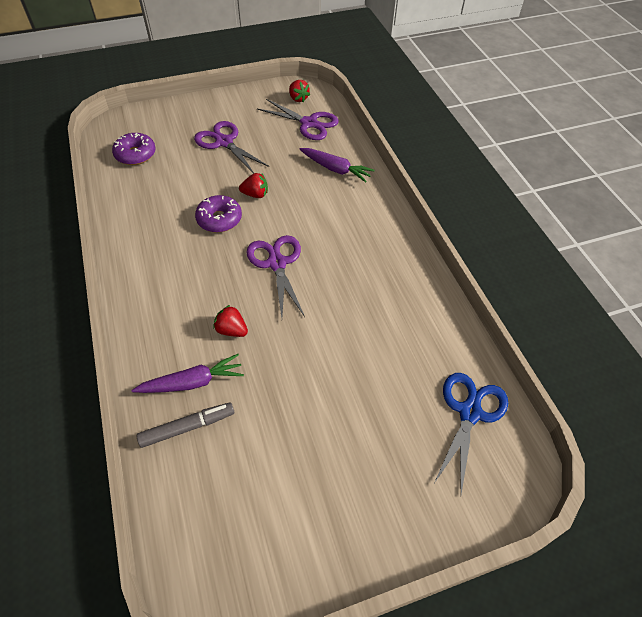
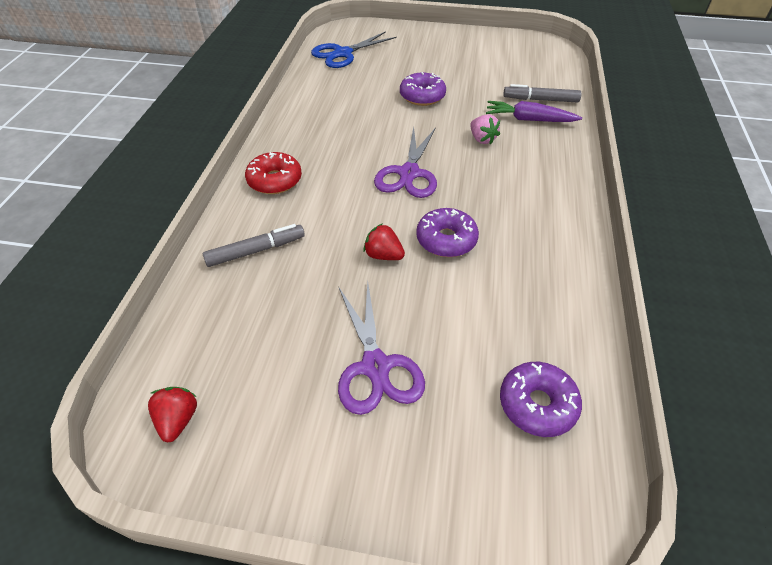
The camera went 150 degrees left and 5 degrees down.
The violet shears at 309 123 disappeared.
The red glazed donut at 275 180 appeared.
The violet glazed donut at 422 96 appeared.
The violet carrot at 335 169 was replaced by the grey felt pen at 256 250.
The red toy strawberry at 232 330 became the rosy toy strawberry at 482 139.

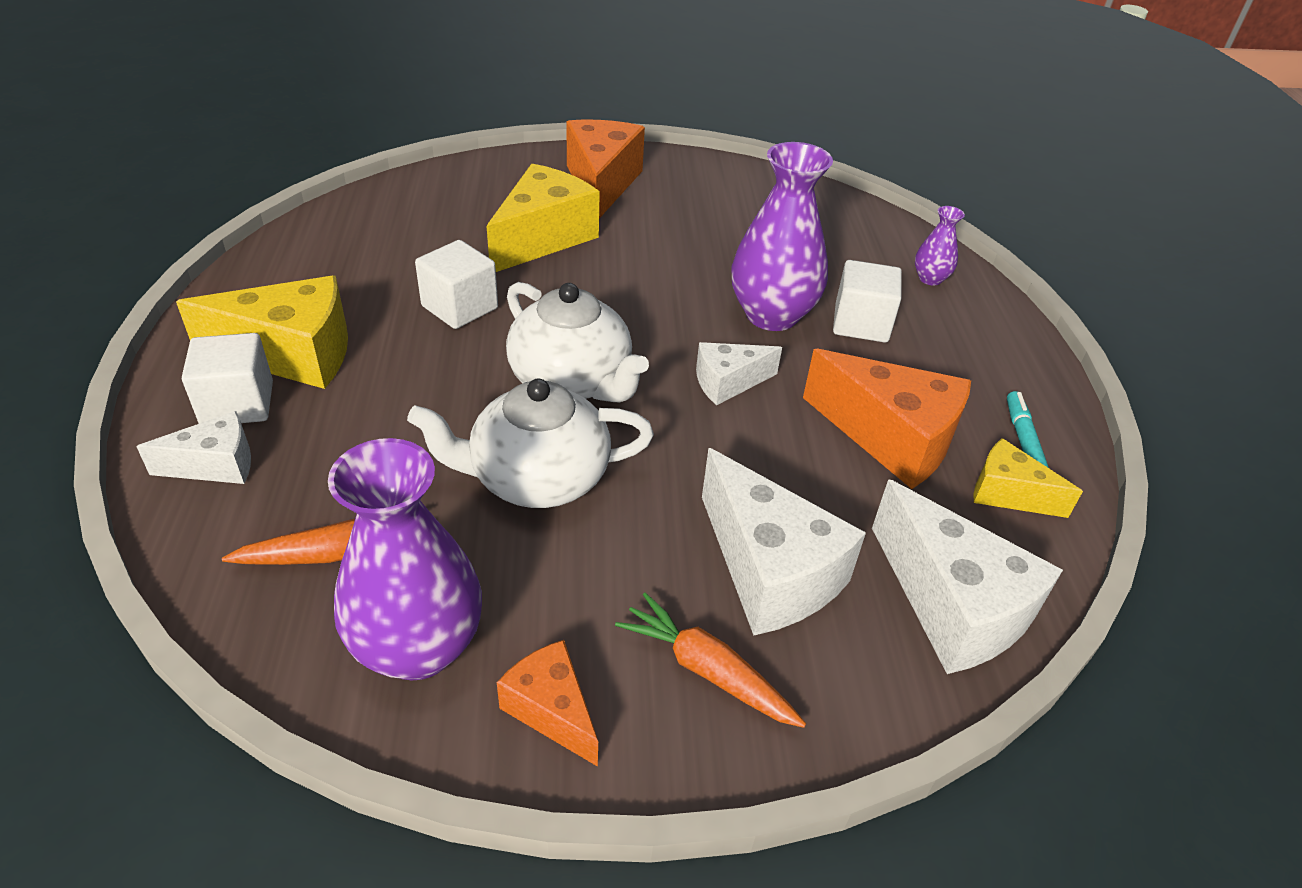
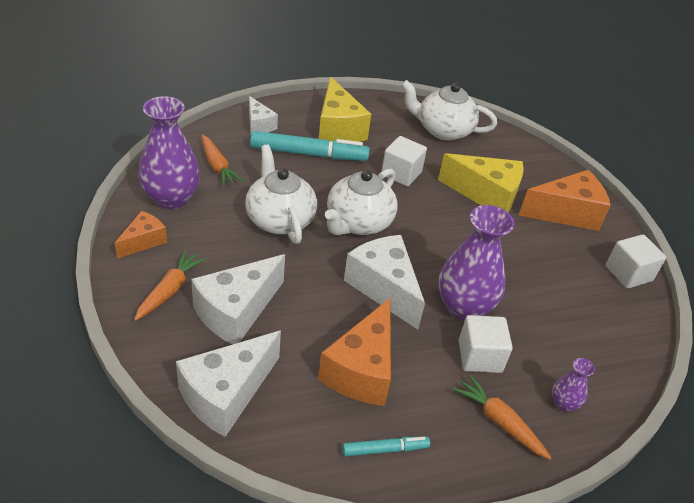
The camera went 75 degrees right and 0 degrees up.
The bright yellow piece of cheese at 1008 493 disappeared.
The teal felt pen at 309 154 appeared.
The white tea pot at 443 130 appeared.
The orange-coloured carrot at 499 422 appeared.
The white block moved from 237 404 to 628 273.
The white piece of cheese at 728 383 changed to 1.77 times the size.

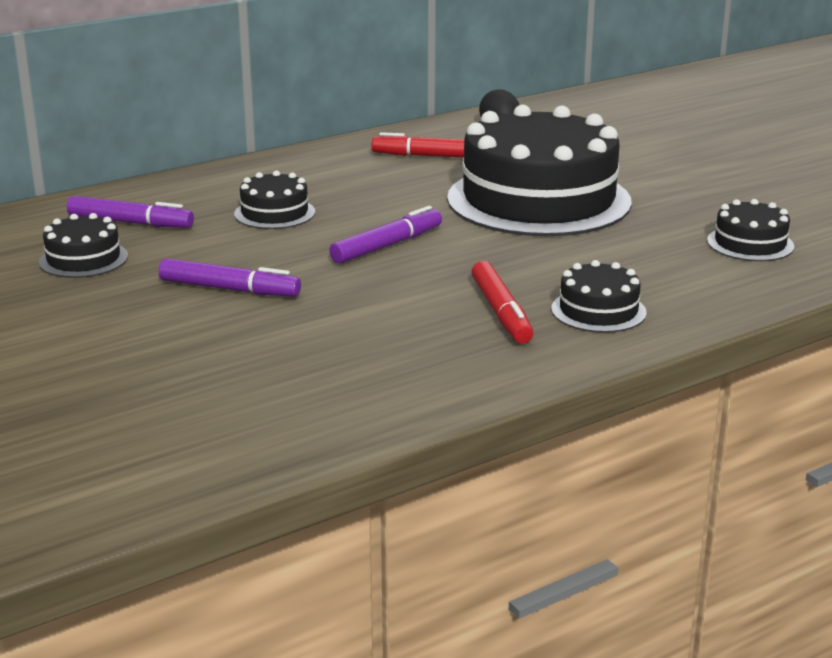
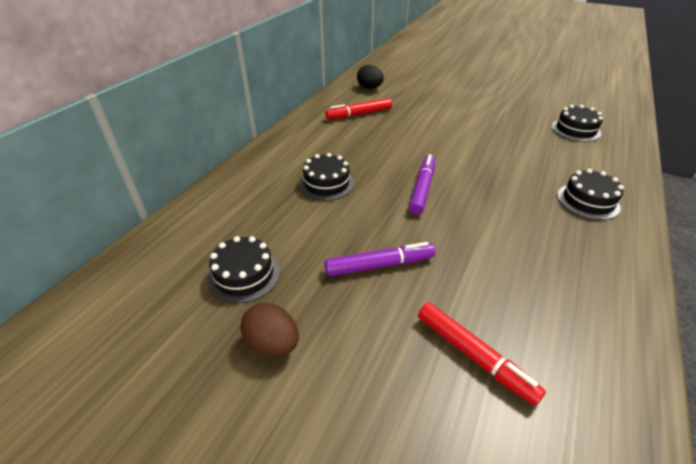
The camera went 30 degrees left and 15 degrees up.
The violet felt pen at 130 222 disappeared.
The black layer cake at 538 200 disappeared.
The russet egg at 272 343 appeared.
The red felt pen moved from 501 312 to 473 355.

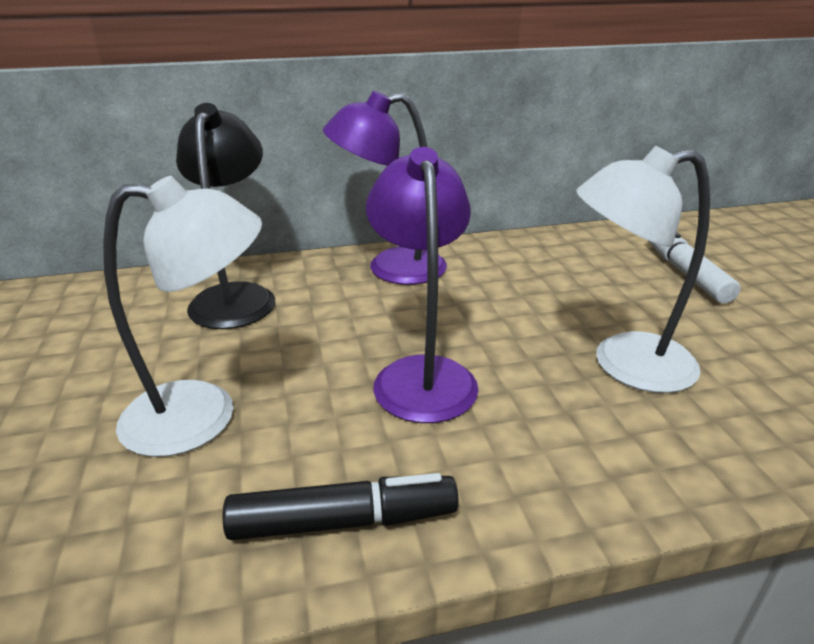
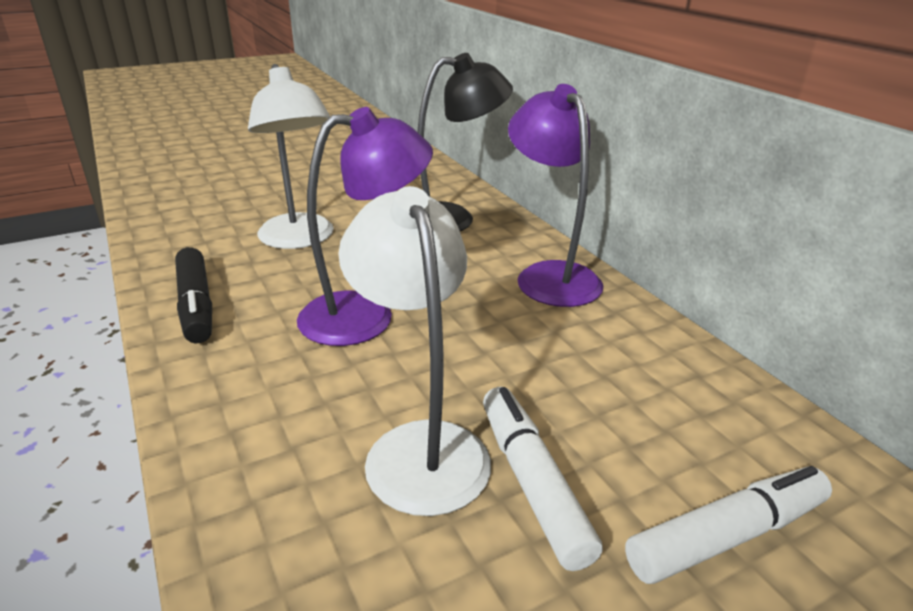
The camera went 75 degrees right and 0 degrees up.
The white felt pen at 532 482 appeared.

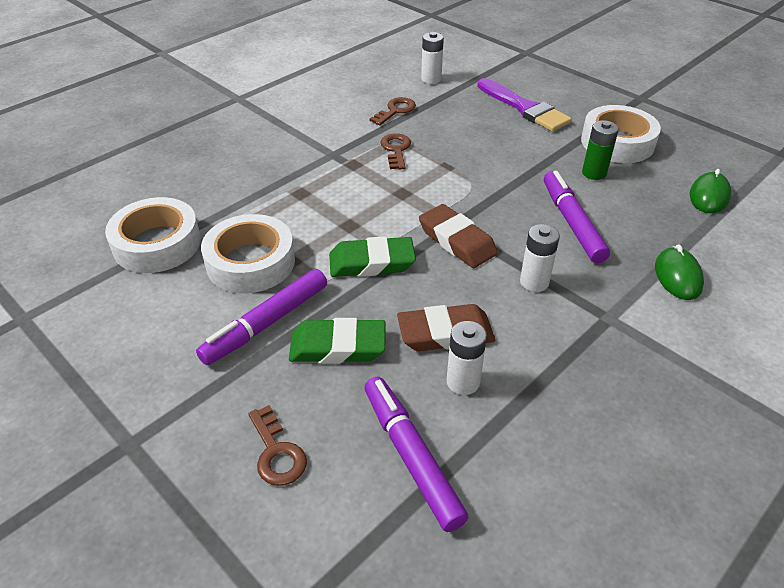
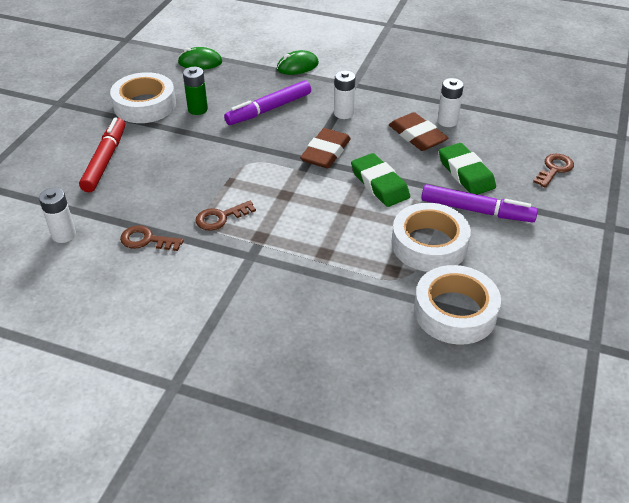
The camera went 115 degrees left and 0 degrees up.
The violet felt pen at 411 456 disappeared.
The violet brush at 525 108 was replaced by the red felt pen at 105 160.

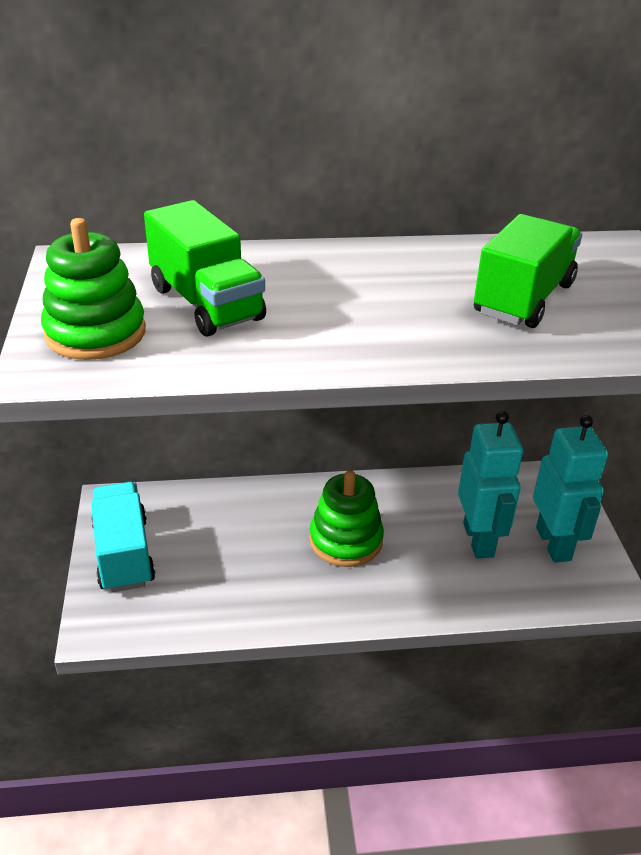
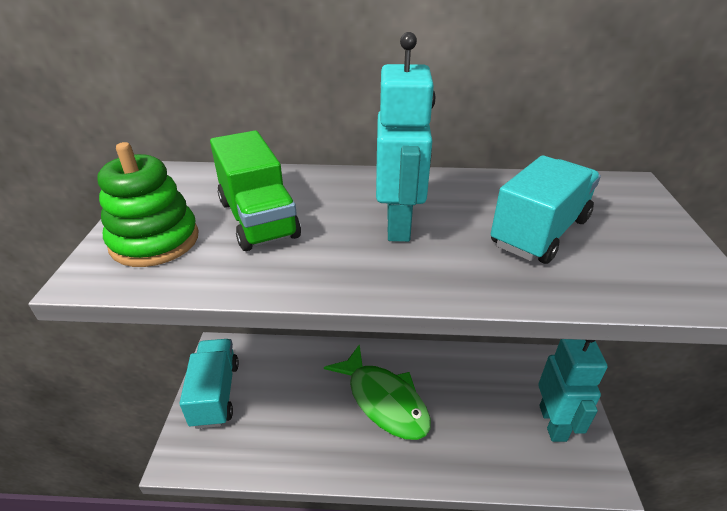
The camera went 10 degrees right and 0 degrees up.
The teal robot moved from 479 540 to 399 225.
The green ring stacker at 346 540 was replaced by the green fish at 384 400.
The green toy truck at 523 299 became the teal toy truck at 539 232.

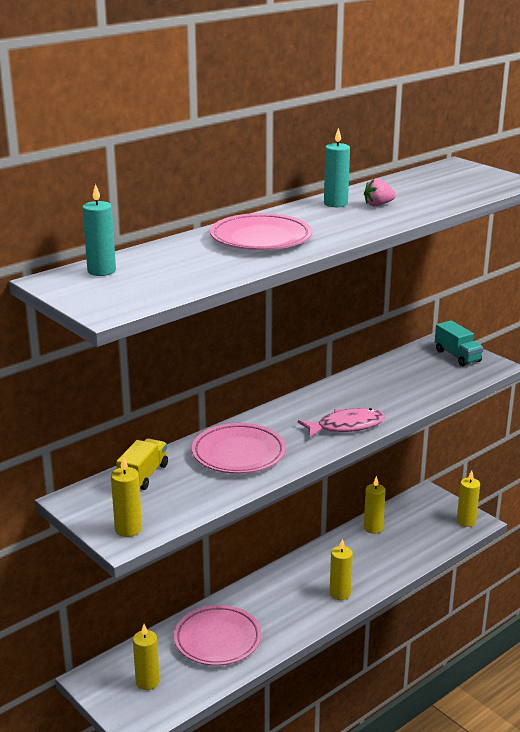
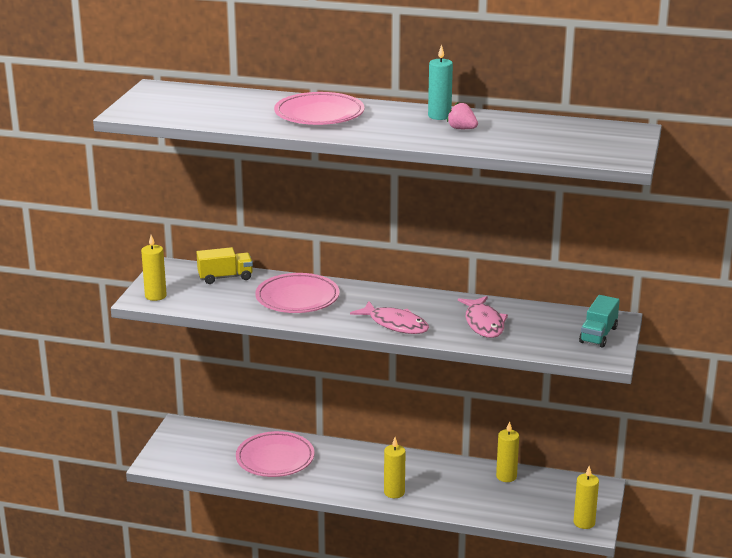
The camera went 55 degrees right and 0 degrees up.
The teal pillar candle at 101 271 disappeared.
The bright yellow pillar candle at 147 682 disappeared.
The rosy fish at 484 323 appeared.

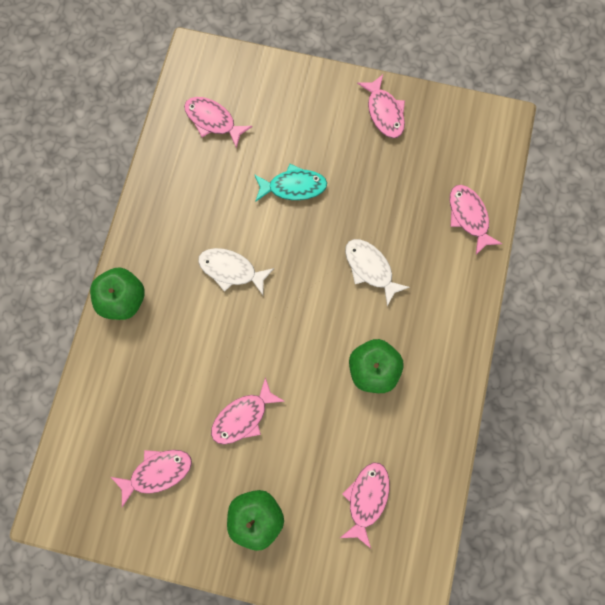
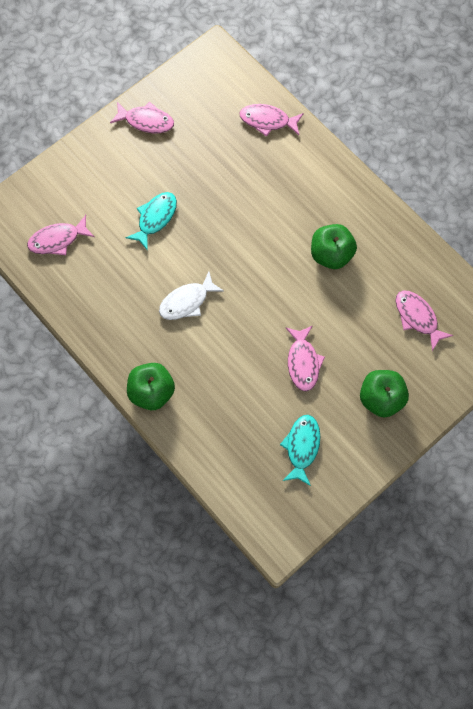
The camera went 55 degrees left and 5 degrees down.
The white fish at 370 269 disappeared.
The rosy fish at 157 472 became the teal fish at 302 447.

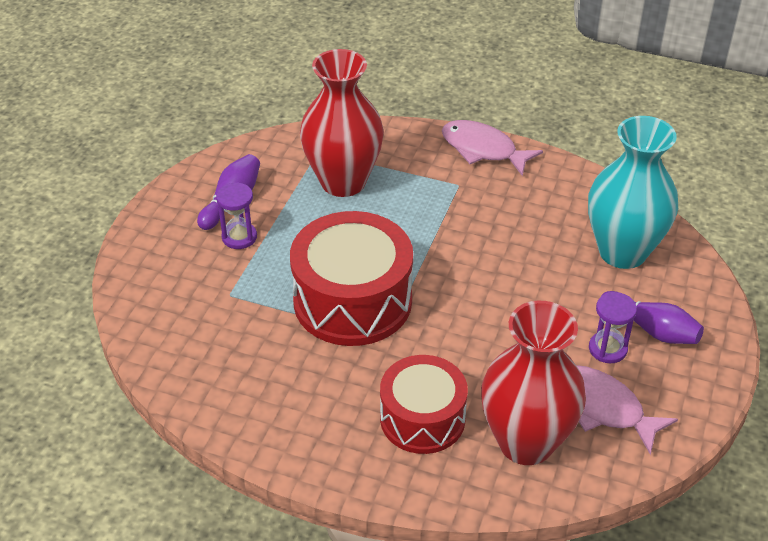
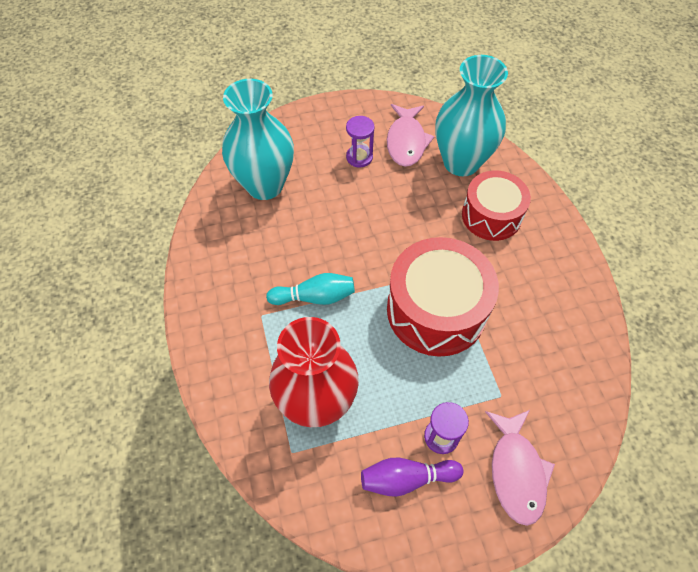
The camera went 125 degrees left and 15 degrees up.
The violet skittle at 651 329 disappeared.
The teal skittle at 315 297 appeared.
The rosy fish moved from 483 149 to 516 471.
The red tall vase at 526 442 became the teal tall vase at 461 162.

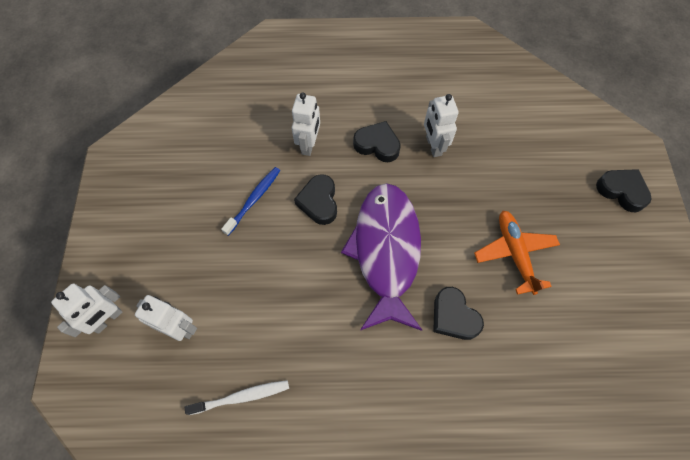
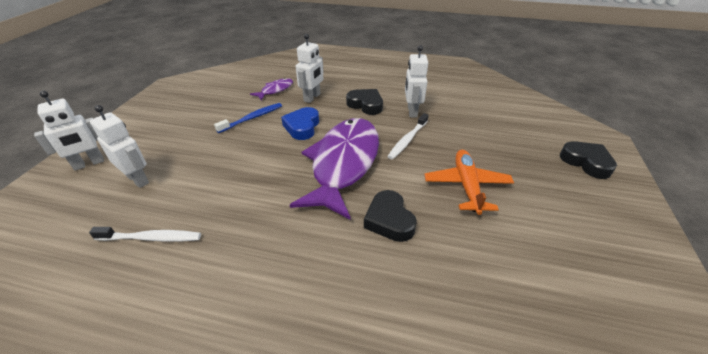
The camera went 15 degrees right and 25 degrees down.
The violet fish at 275 90 appeared.
The white dental brush at 407 140 appeared.
The black heart shape at 319 202 became the cobalt heart shape at 302 127.

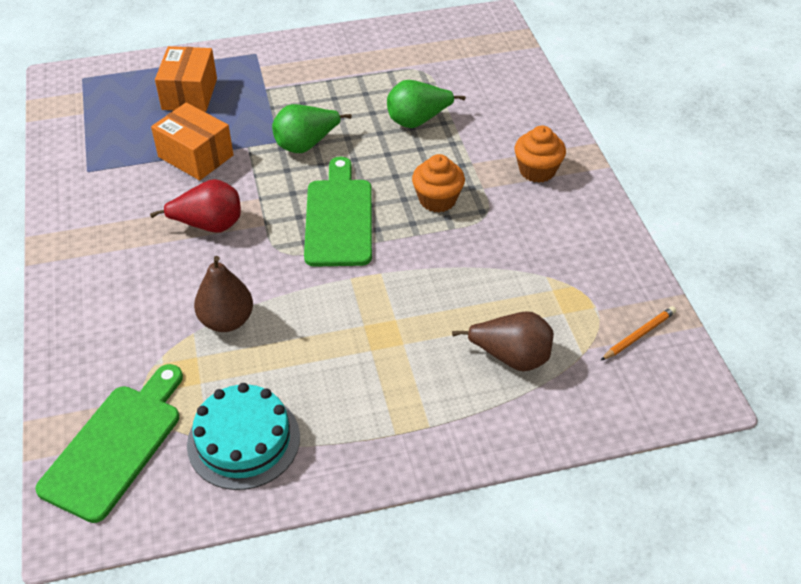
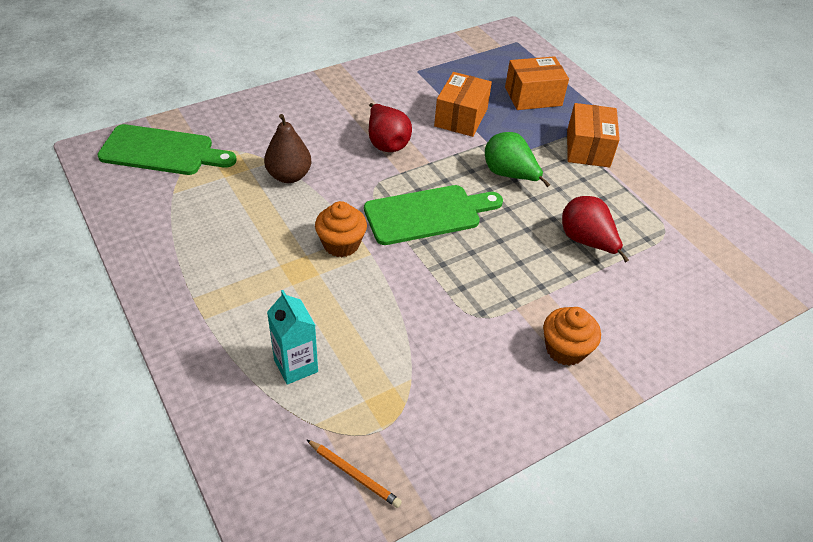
The camera went 70 degrees right and 0 degrees up.
The teal layer cake at 243 440 disappeared.
The orange-coloured box at 588 148 appeared.
The orange-coloured fairy cake moved from 437 200 to 341 244.
The russet pear at 511 357 was replaced by the teal milk carton at 296 365.
The green pear at 418 121 became the red pear at 586 242.

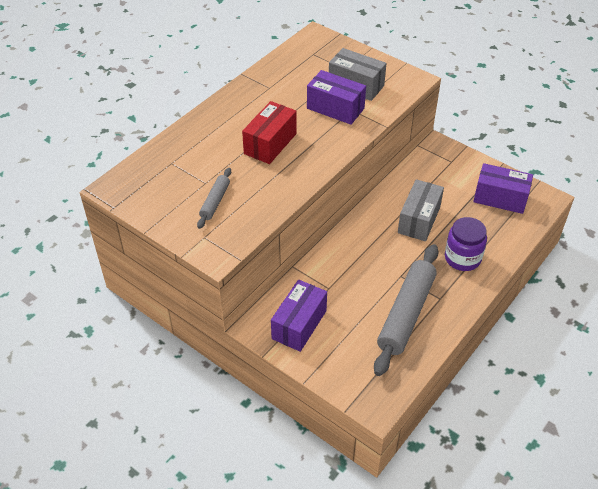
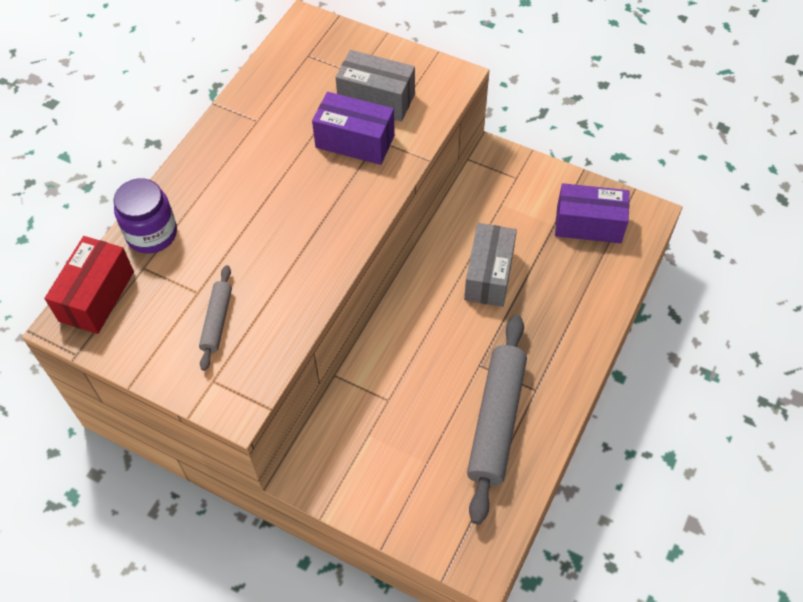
The camera went 10 degrees left and 10 degrees up.
The violet box at 299 324 disappeared.
The red box moved from 270 143 to 96 296.
The violet preserve jar moved from 462 258 to 152 234.

